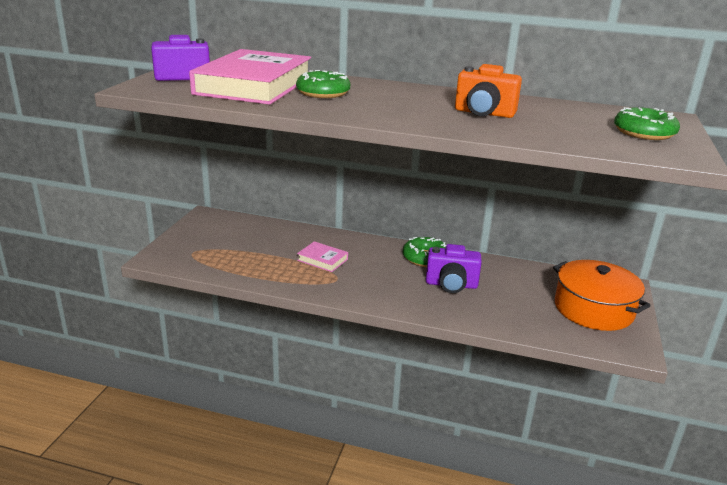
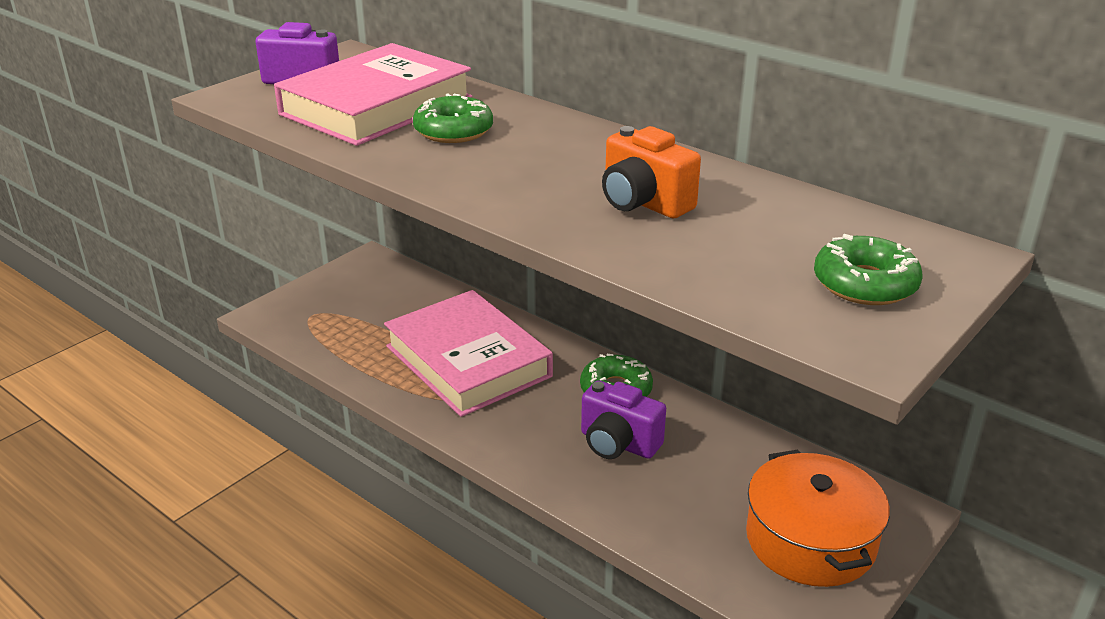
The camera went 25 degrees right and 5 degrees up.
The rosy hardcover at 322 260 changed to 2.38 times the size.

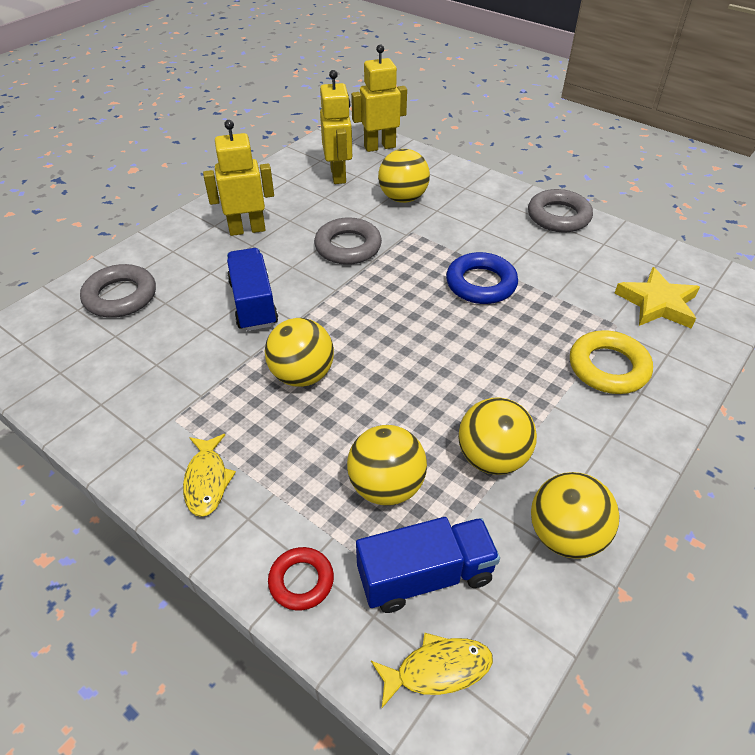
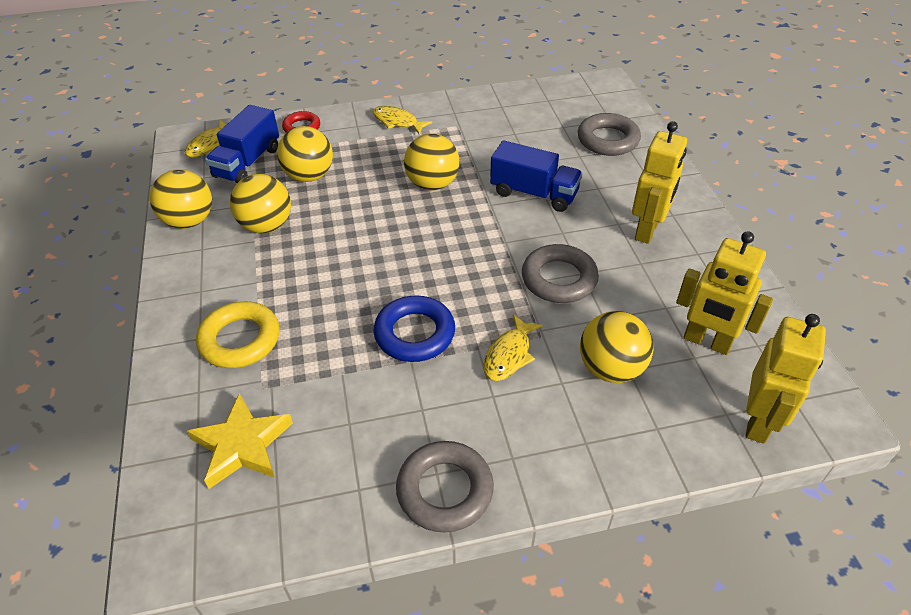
The camera went 130 degrees right and 0 degrees up.
The bright yellow fish at 509 355 appeared.

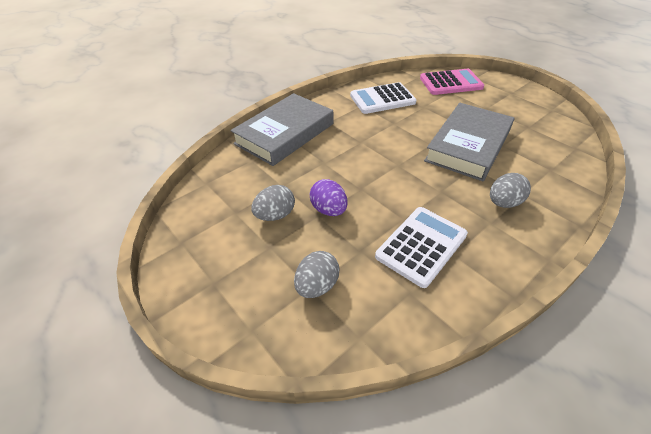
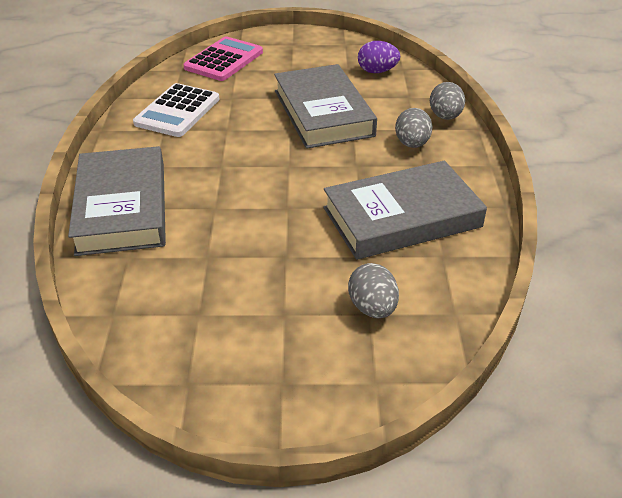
The camera went 50 degrees left and 5 degrees down.
The grey egg moved from 275 215 to 445 116.
The violet egg moved from 328 210 to 377 71.
The white pocket calculator at 421 245 was replaced by the grey hardcover at 402 217.

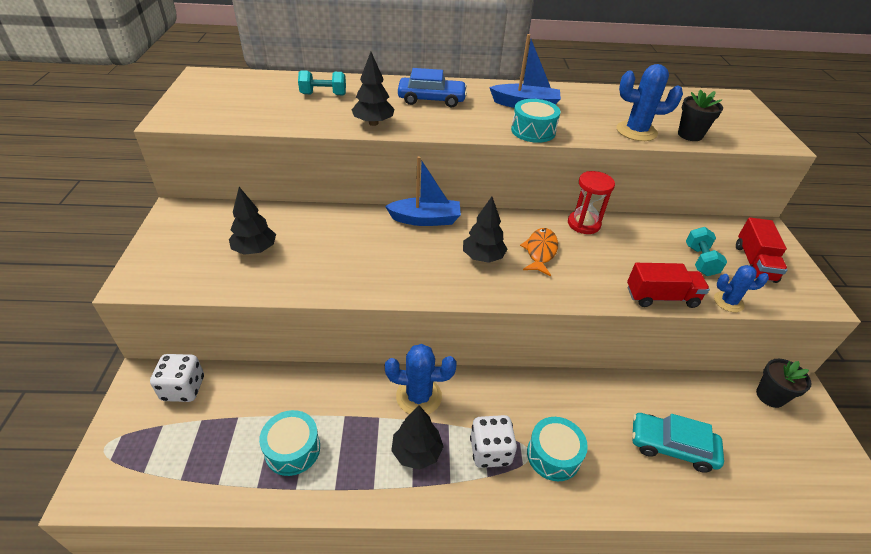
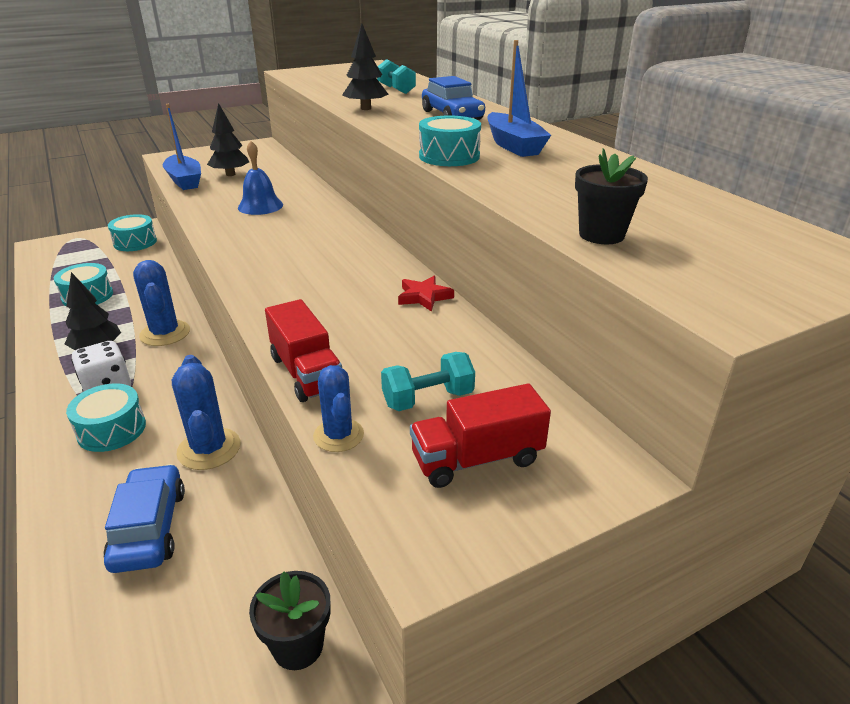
The camera went 65 degrees right and 10 degrees down.
The black tree at 483 257 disappeared.
The orange-coloured fish at 540 251 disappeared.
The cobalt hand bell at 260 206 appeared.
The cobalt boat moved from 425 219 to 184 180.
The cobalt cactus moved from 636 131 to 209 449.
The white die at 183 388 was replaced by the teal snare drum at 135 242.
The red sandglass at 583 224 was replaced by the red star at 424 297.
The teal car at 671 446 became the cobalt car at 149 528.

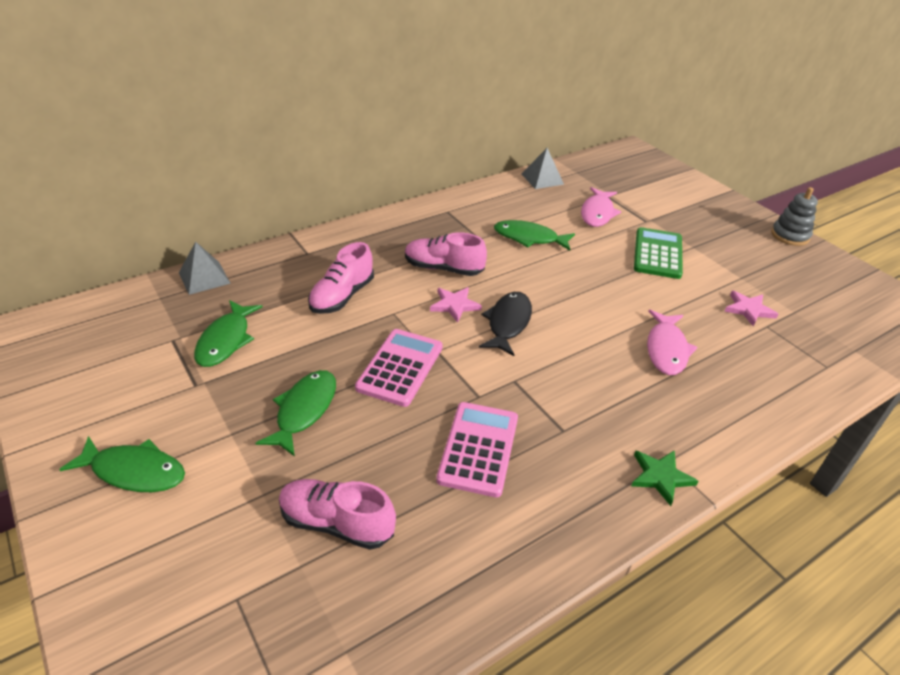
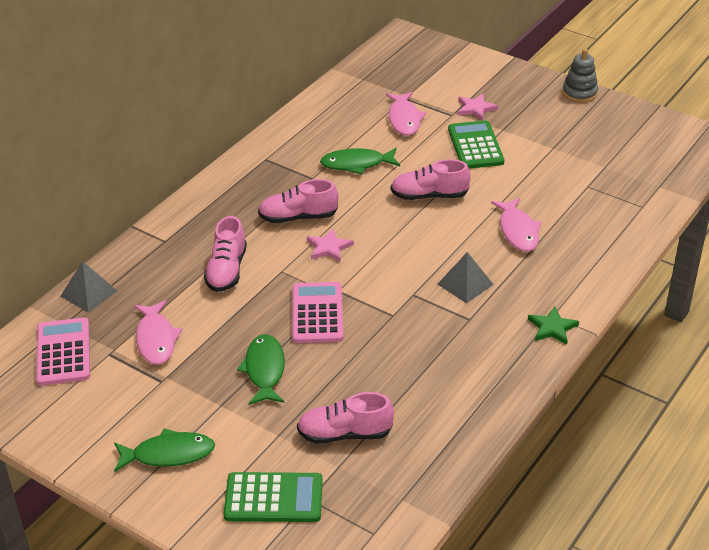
The camera went 20 degrees left and 0 degrees up.
The black fish at 508 323 disappeared.
The green pocket calculator at 273 498 appeared.
The rosy sneaker at 429 196 appeared.
The rosy pocket calculator moved from 478 448 to 63 352.
The grey solid pyramid moved from 542 179 to 465 284.
The rosy star moved from 749 310 to 475 108.
The green fish at 226 340 became the rosy fish at 156 339.

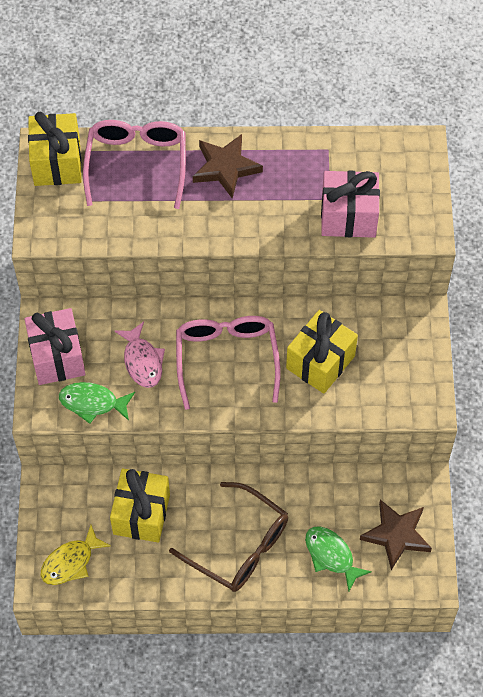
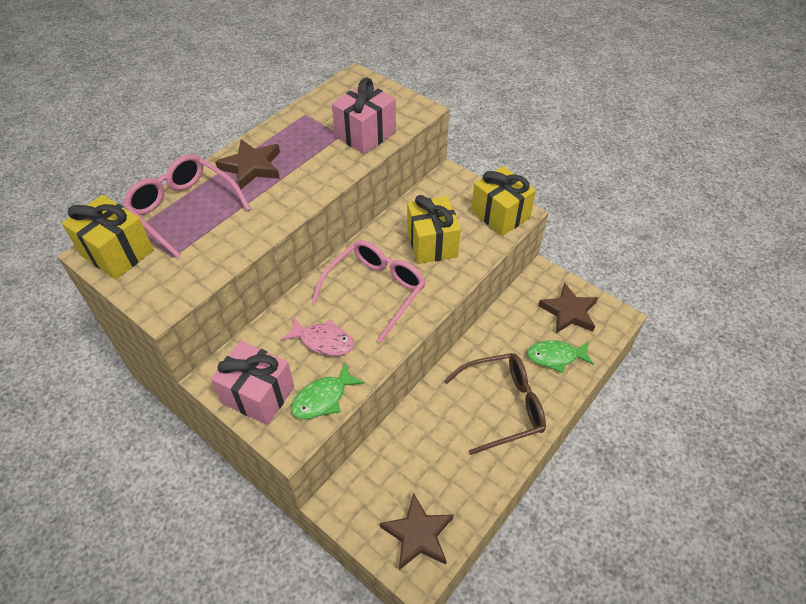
The camera went 50 degrees left and 10 degrees down.
The bright yellow present moved from 141 514 to 500 215.
The bright yellow fish at 71 562 was replaced by the russet star at 418 534.
The rosy glasses at 226 358 turned 90 degrees clockwise.

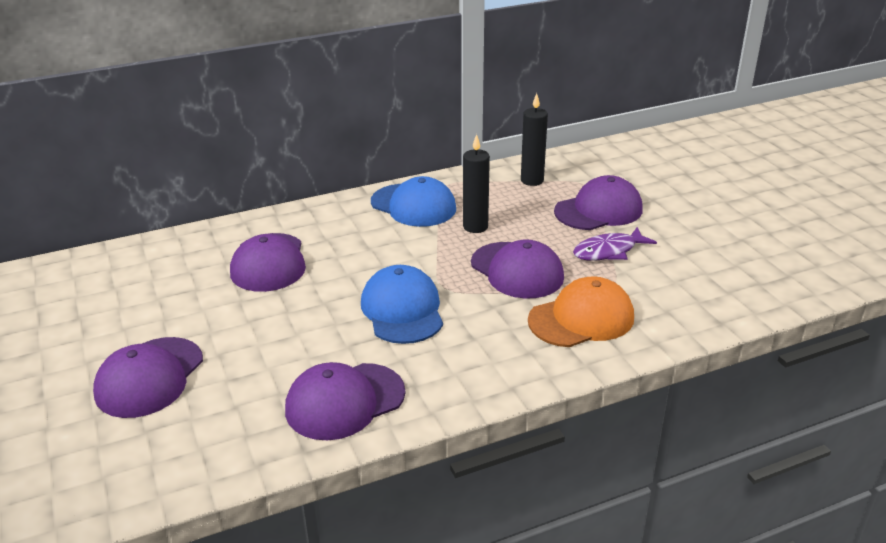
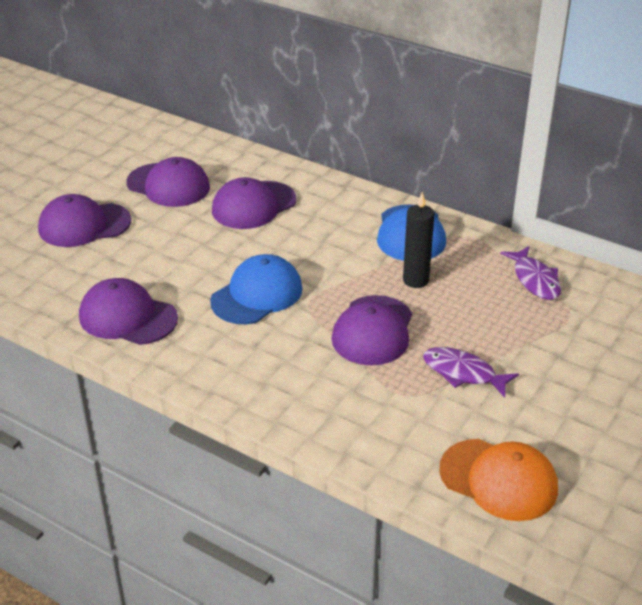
The camera went 55 degrees right and 5 degrees up.
The orange-coloured peaked cap moved from 581 319 to 498 480.
The violet peaked cap moved from 598 210 to 168 185.
The black pillar candle at 532 180 was replaced by the violet fish at 535 280.

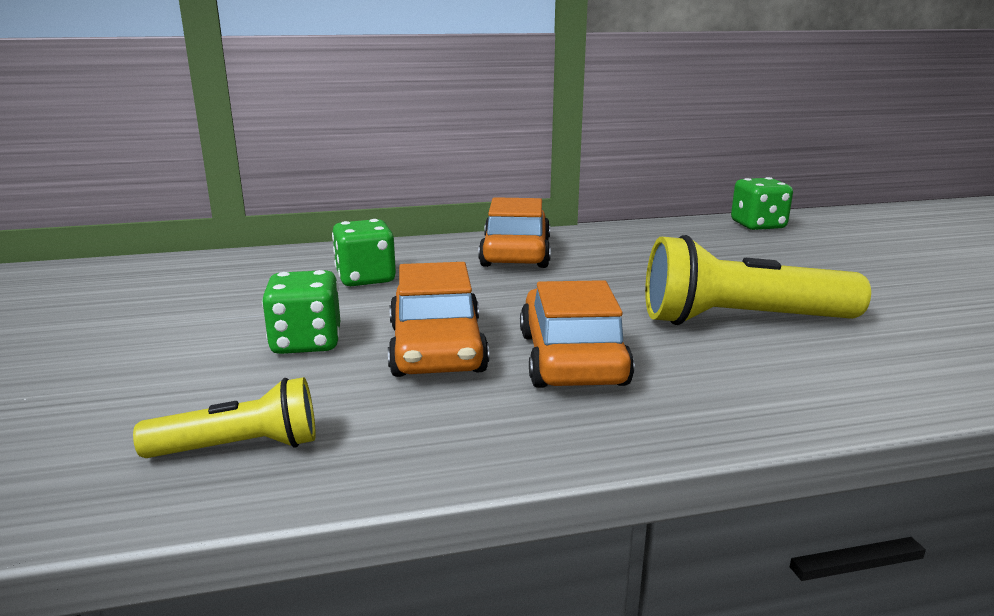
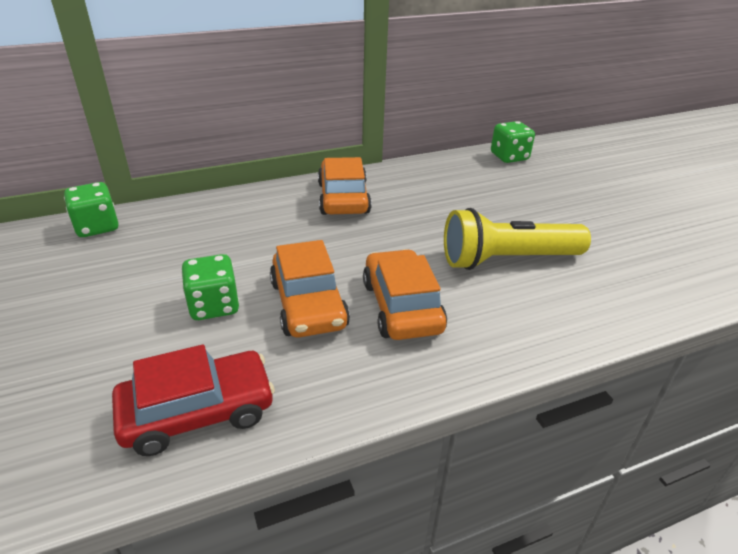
The camera went 10 degrees left and 15 degrees up.
The green die moved from 365 278 to 97 227.
The bright yellow pocket torch at 240 447 was replaced by the red car at 198 412.

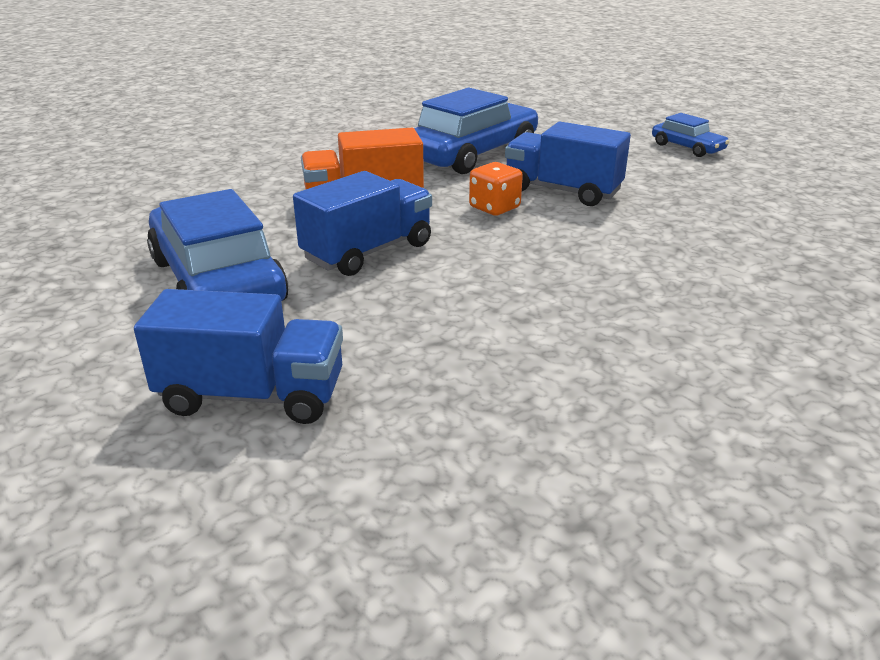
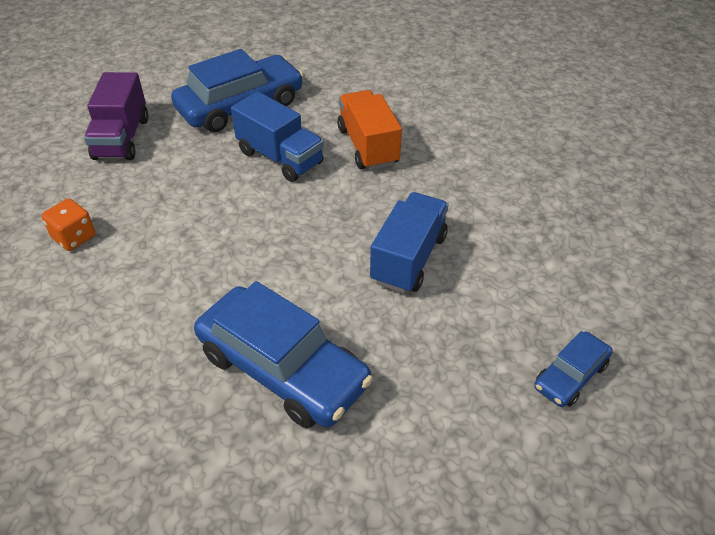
The camera went 85 degrees right and 15 degrees up.
The cobalt car moved from 472 154 to 283 368.
The orange-coloured die moved from 494 207 to 74 237.
The cobalt toy truck at 253 395 became the violet toy truck at 122 138.

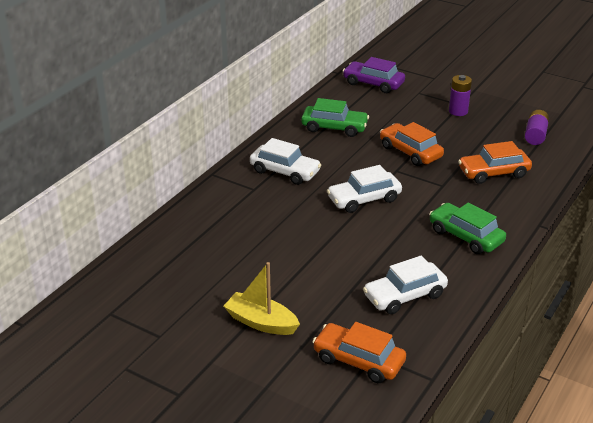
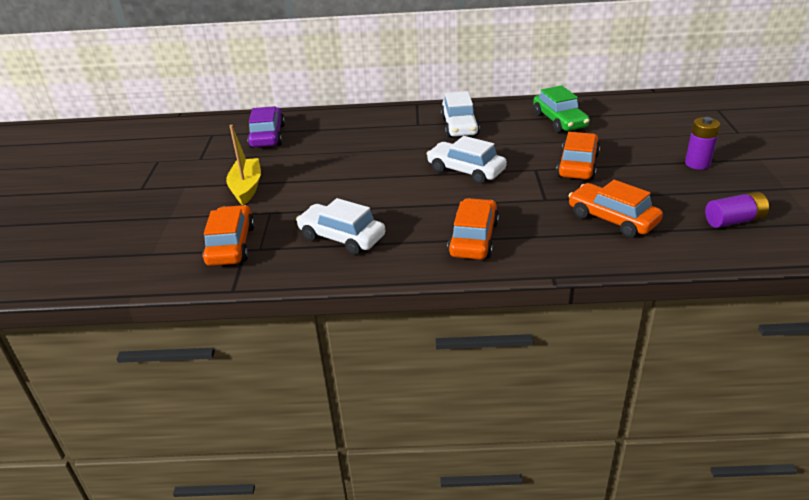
The camera went 60 degrees right and 0 degrees up.
The violet car moved from 373 83 to 267 136.
The green car at 465 236 became the orange-coloured car at 473 239.

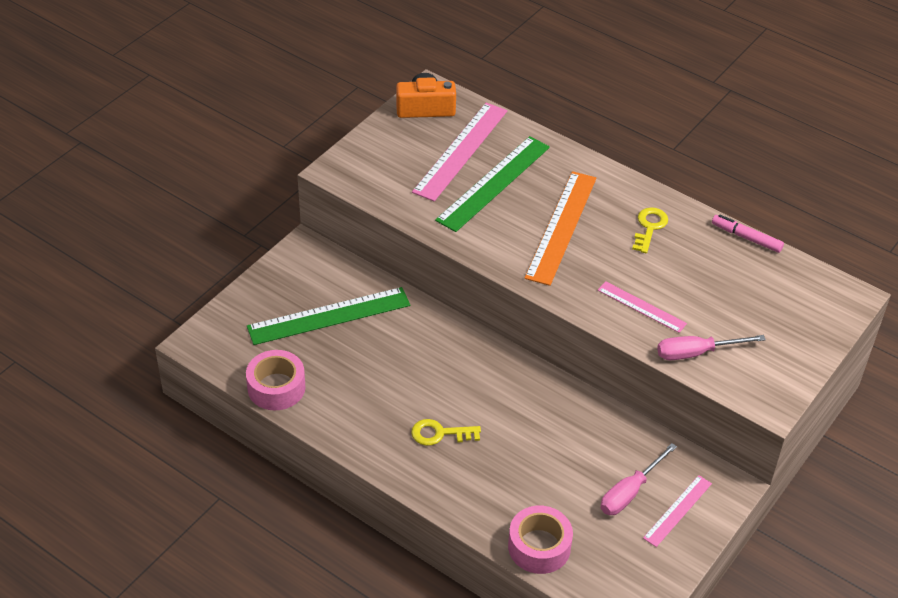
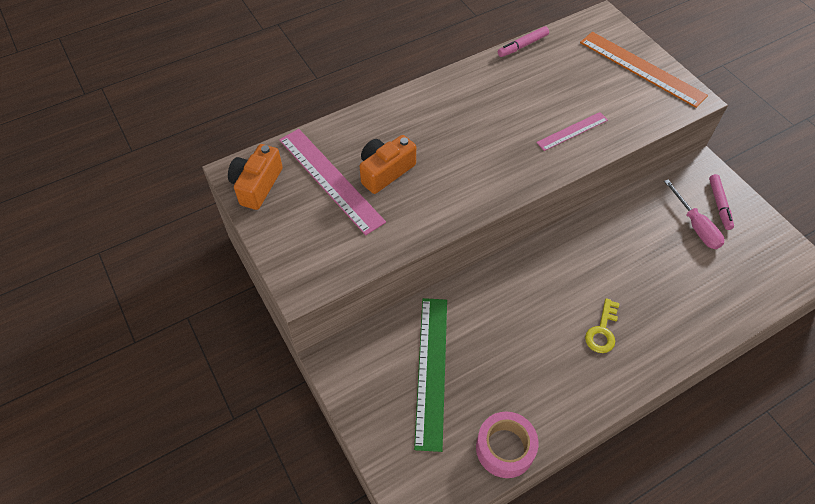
The camera went 65 degrees left and 10 degrees up.
The rosy roll of tape at 539 547 disappeared.
The bright yellow latchkey at 649 227 disappeared.
The rosy flat screwdriver at 696 353 disappeared.
The orange-coloured measuring stick moved from 561 227 to 642 68.
The green measuring stick at 494 183 was replaced by the orange-coloured compact camera at 385 171.
The rosy measuring stick at 678 510 was replaced by the rosy felt pen at 719 204.

